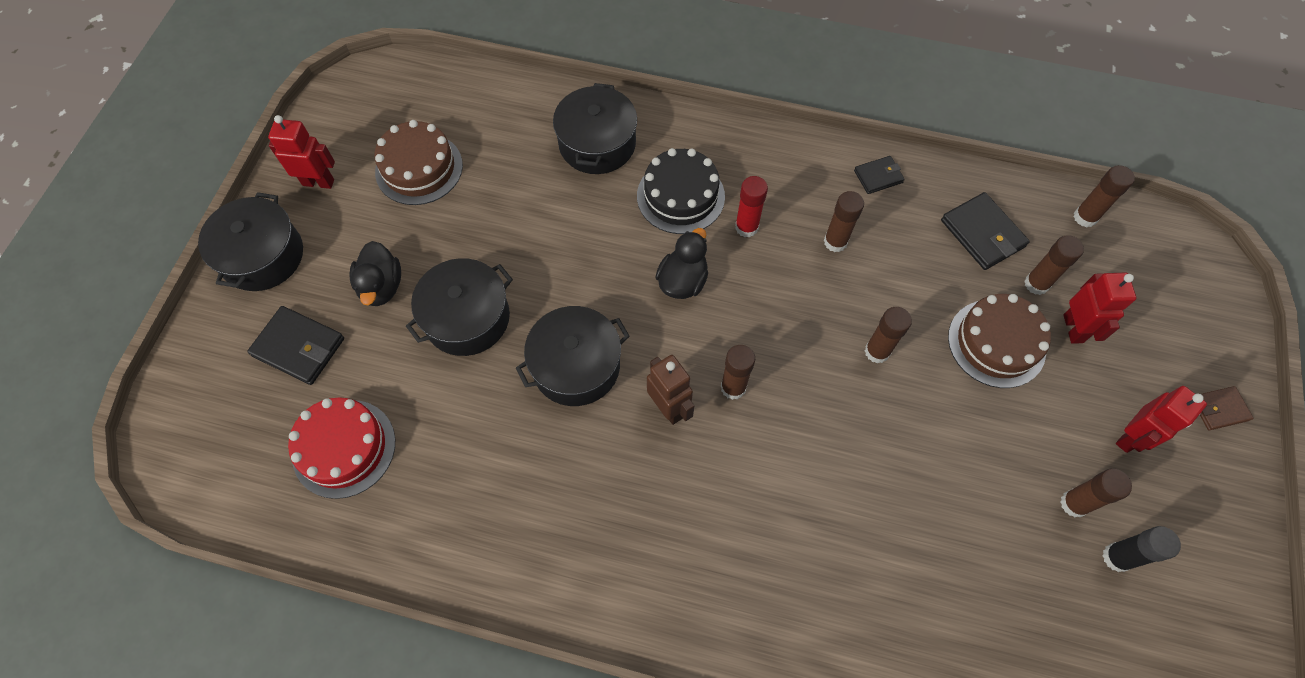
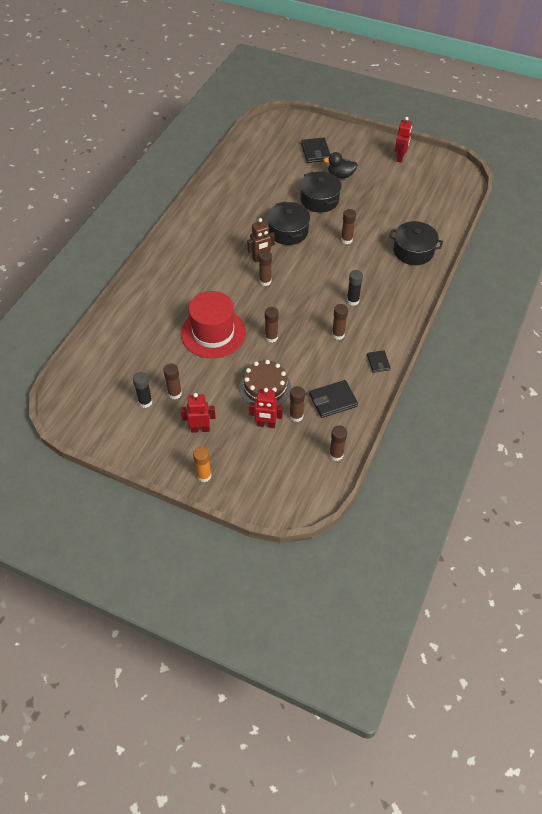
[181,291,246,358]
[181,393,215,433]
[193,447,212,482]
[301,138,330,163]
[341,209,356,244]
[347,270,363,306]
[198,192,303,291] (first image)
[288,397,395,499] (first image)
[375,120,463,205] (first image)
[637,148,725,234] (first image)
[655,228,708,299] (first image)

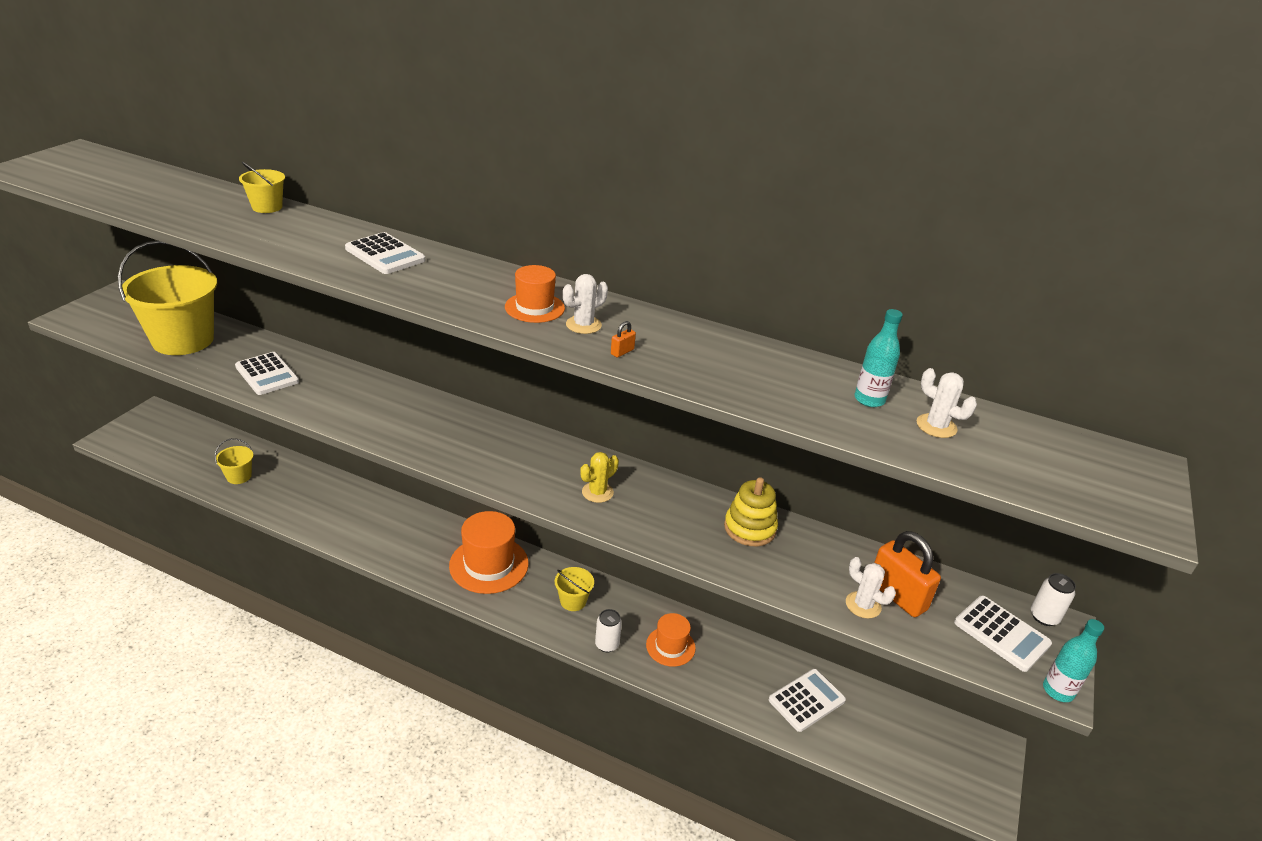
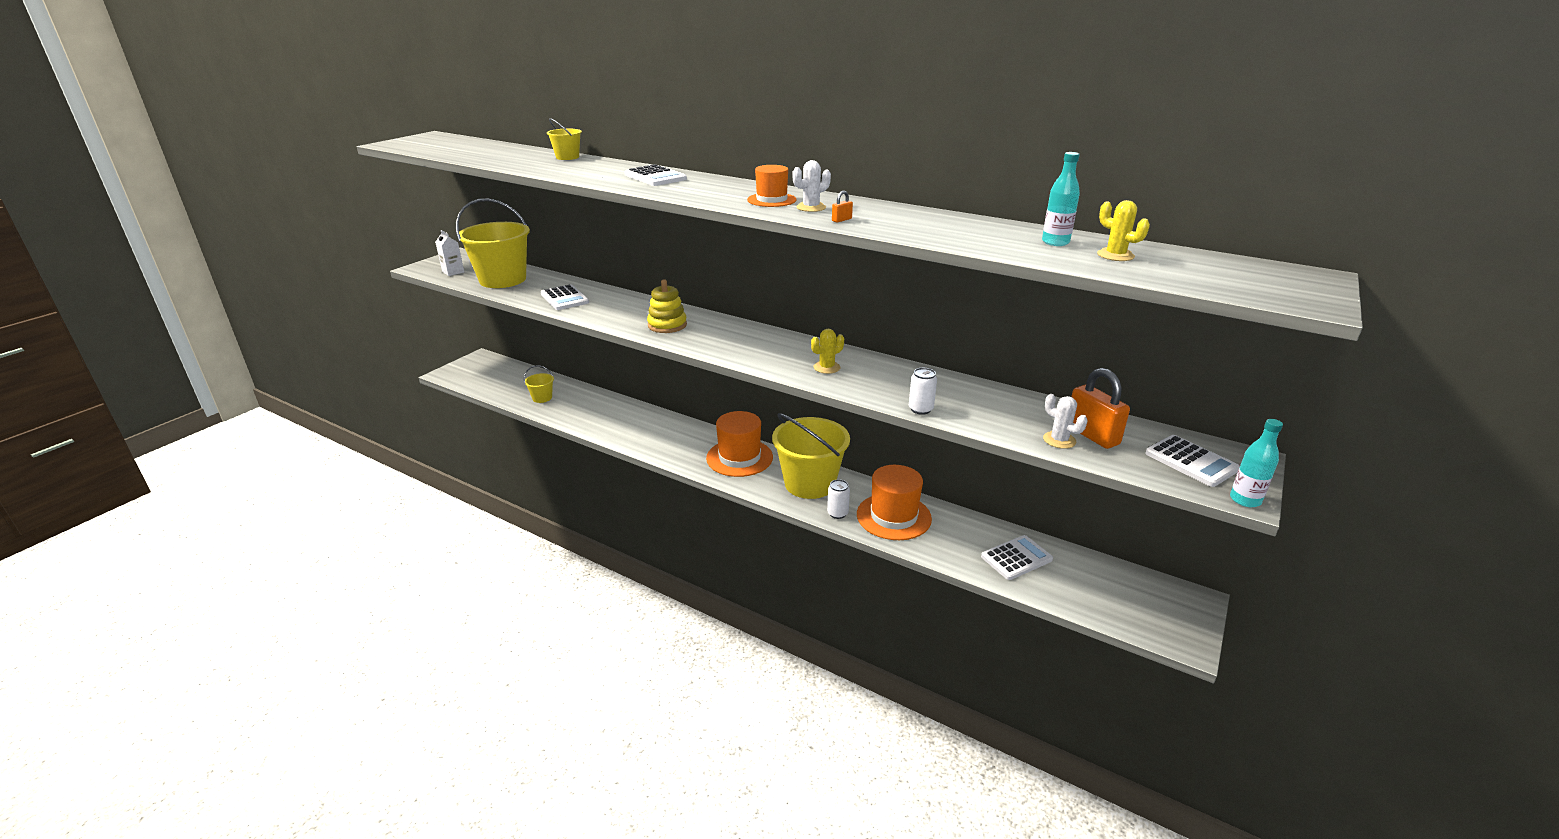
[435,230,464,276]
[647,279,687,333]
[772,413,850,499]
[857,465,932,540]
[909,368,937,415]
[1097,200,1150,261]

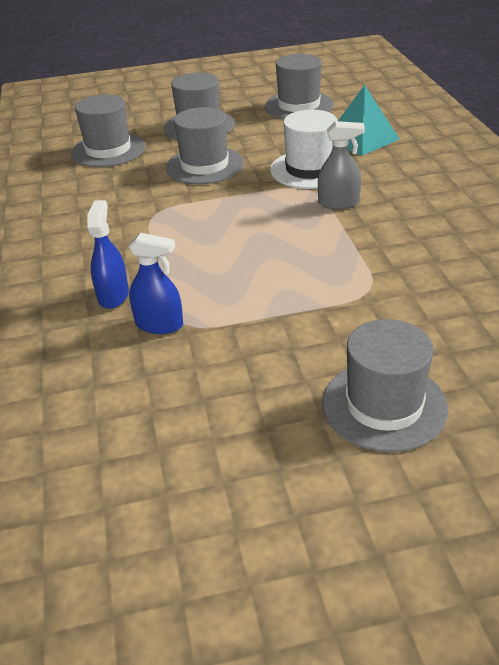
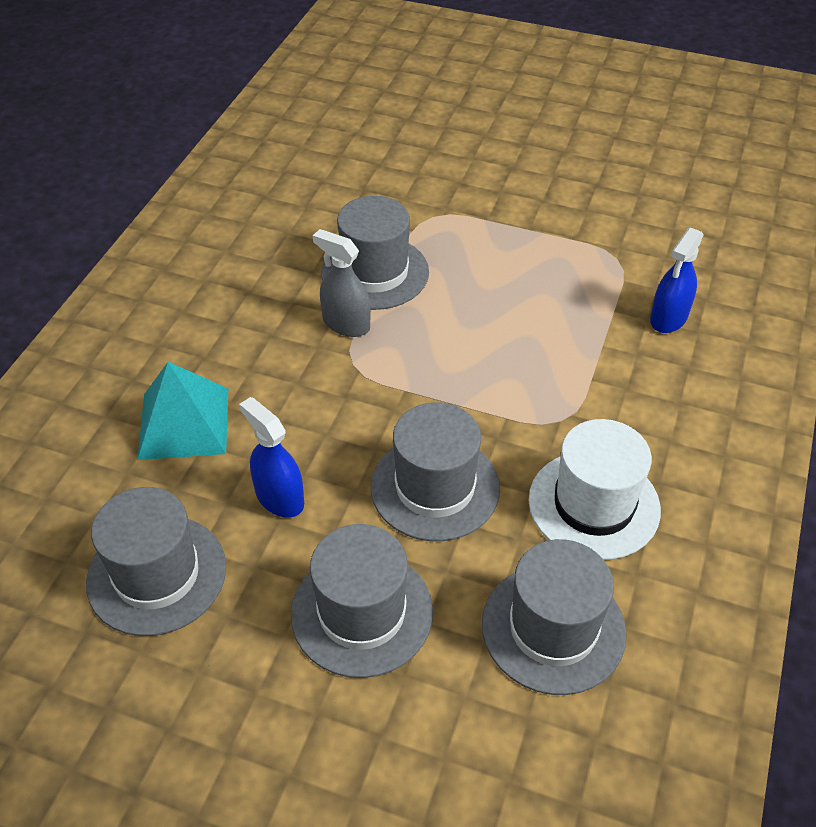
[239,397,304,518]
[321,196,429,310]
[529,419,661,560]

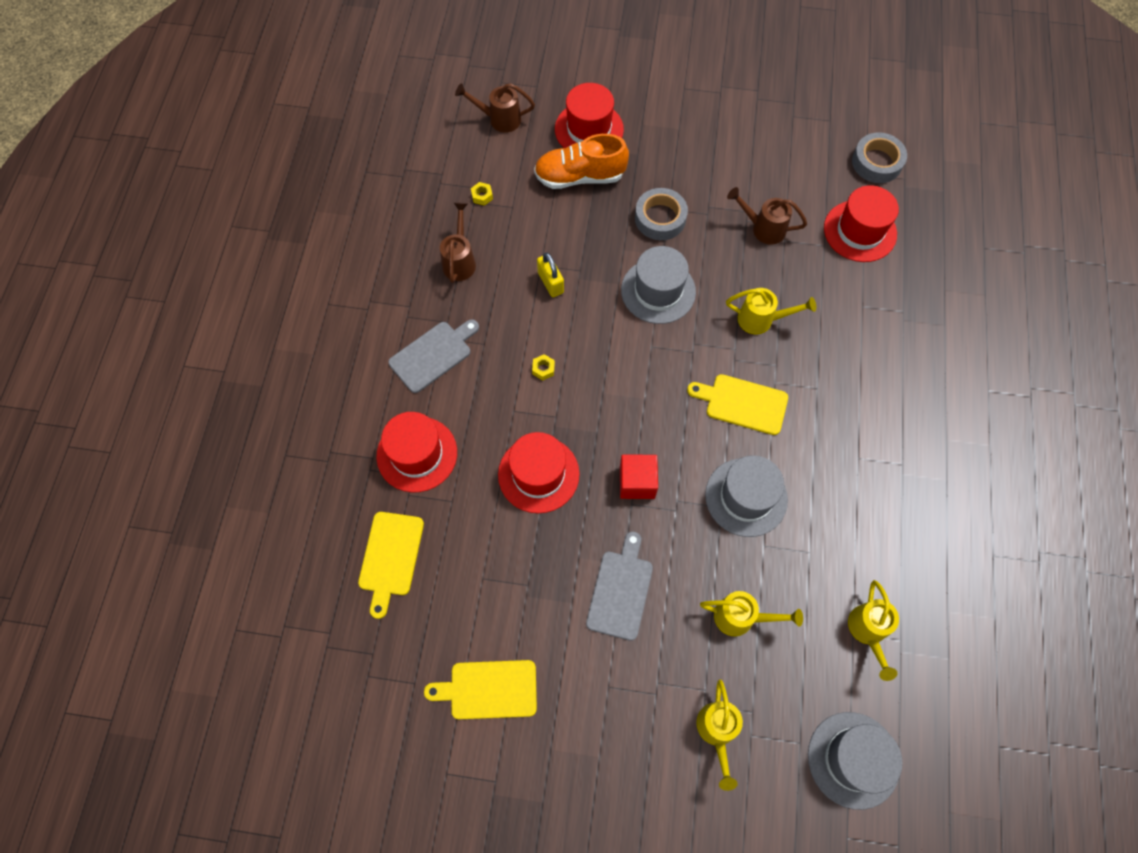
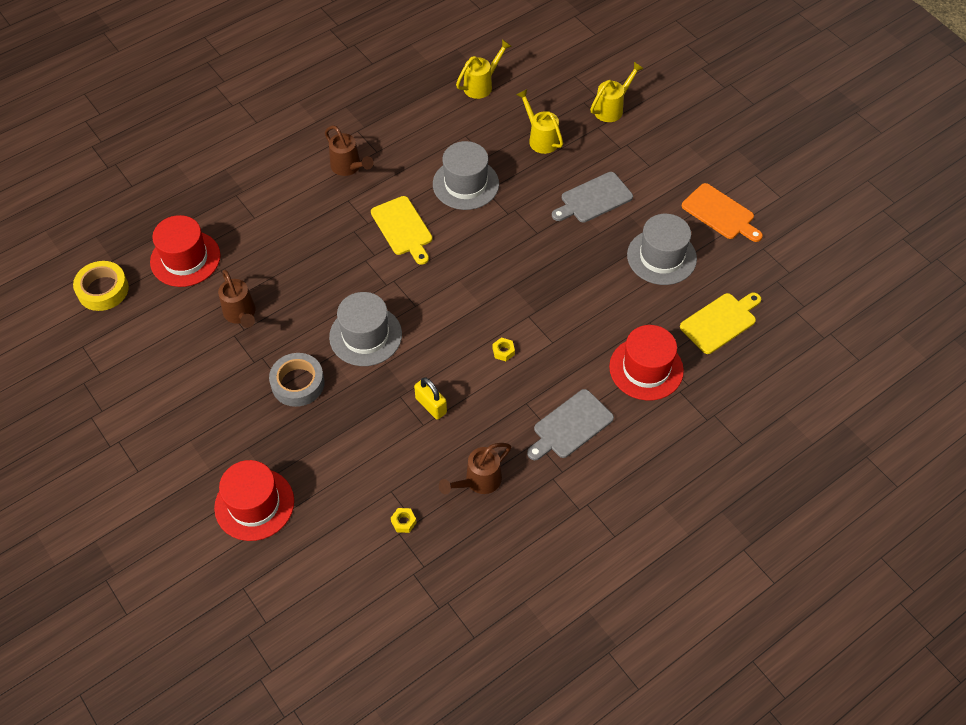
[73,261,129,311]
[325,125,374,176]
[414,377,447,420]
[527,389,614,460]
[627,214,697,285]
[682,183,763,242]
[498,432,580,513] (first image)
[534,134,629,189] (first image)
[620,454,658,499] (first image)
[726,288,816,334] (first image)

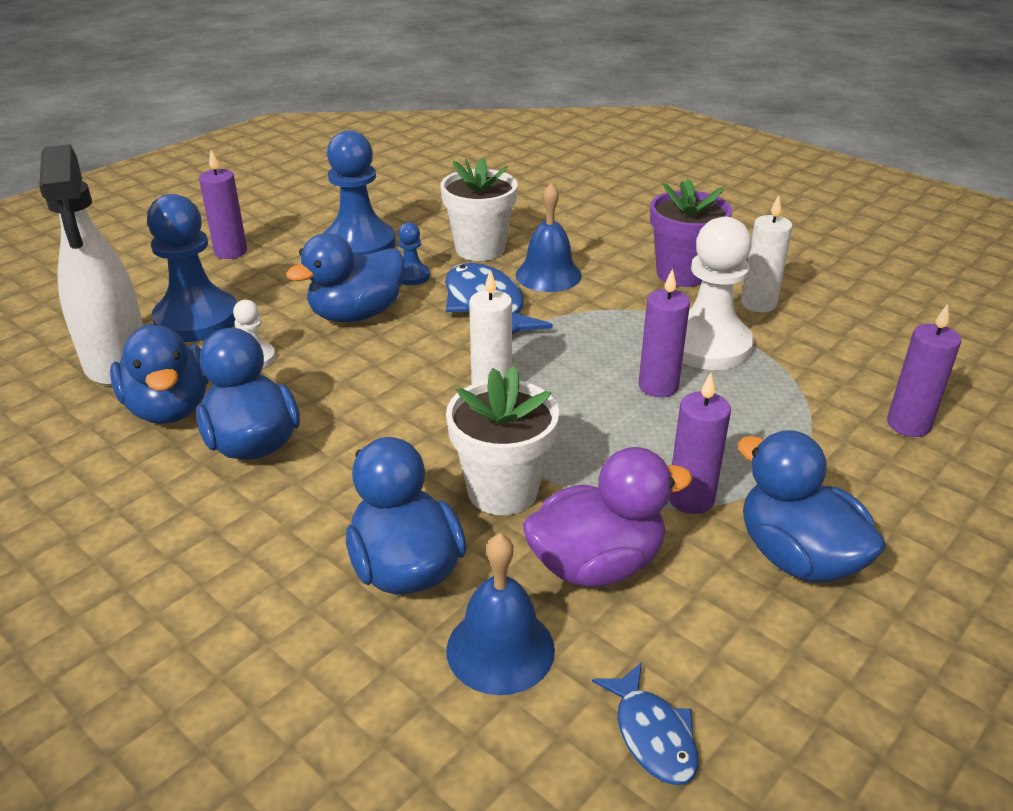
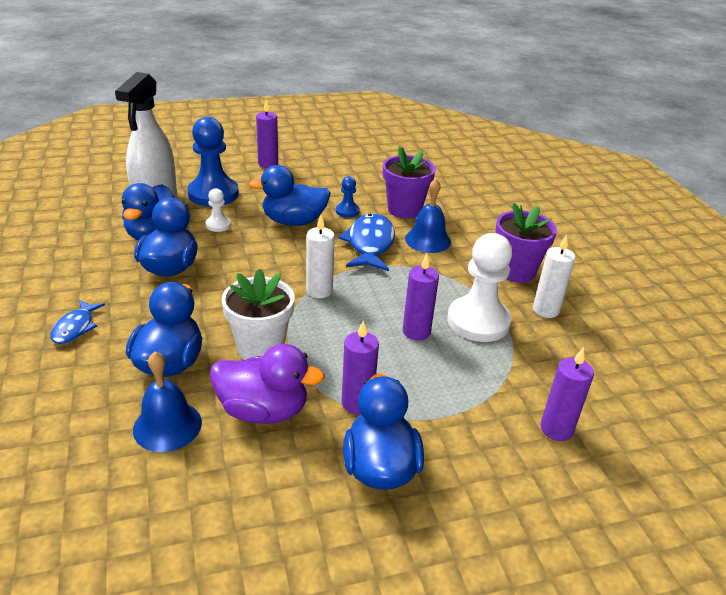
[50,300,105,344]
[383,147,436,219]
[323,130,396,256] (first image)

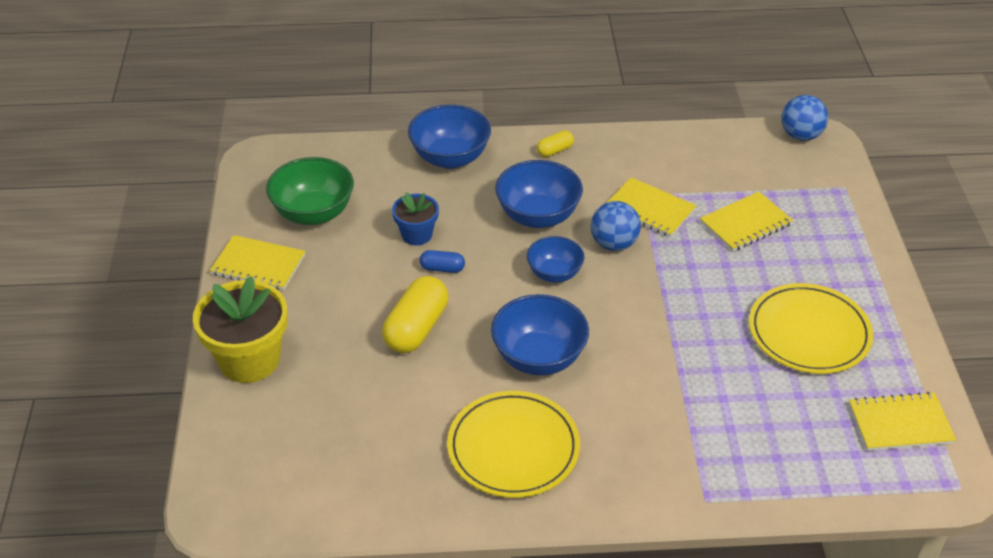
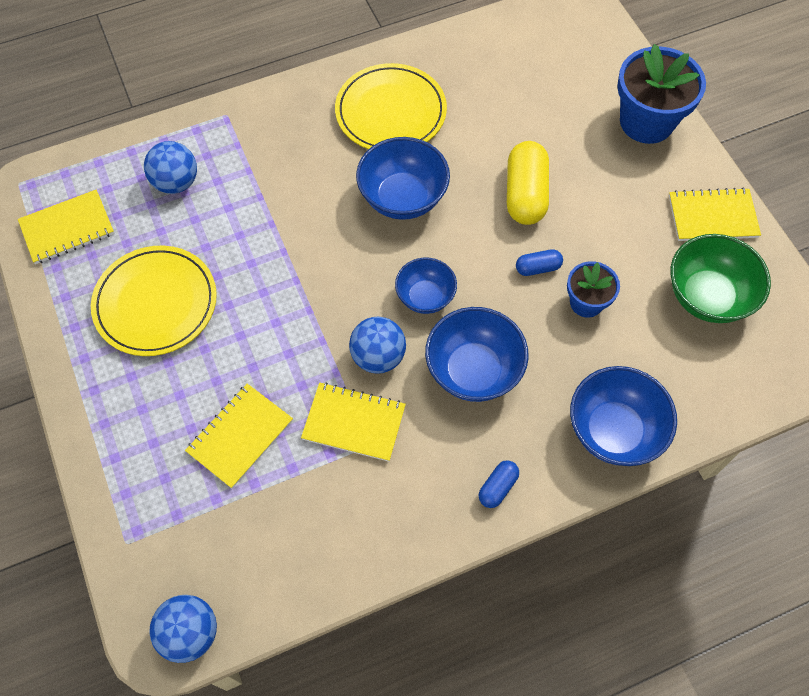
[144,141,197,194]
[479,460,519,508]
[617,44,706,144]

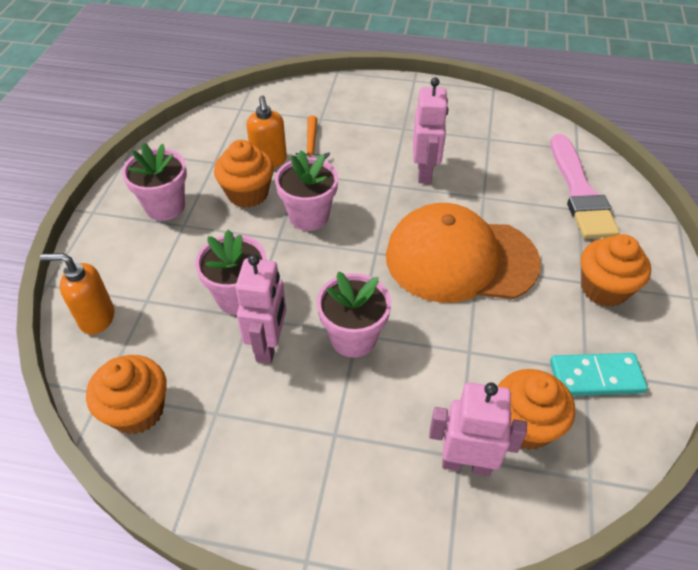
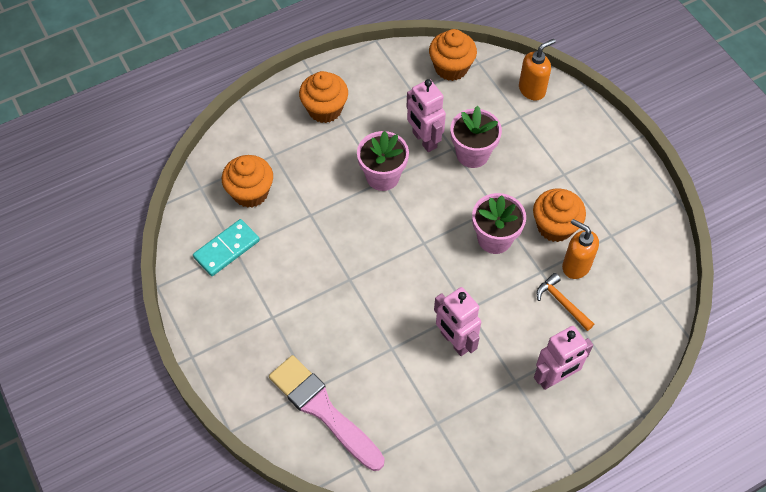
[299,71,348,123]
[534,326,593,390]
[122,143,187,221] (first image)
[386,203,541,303] (first image)

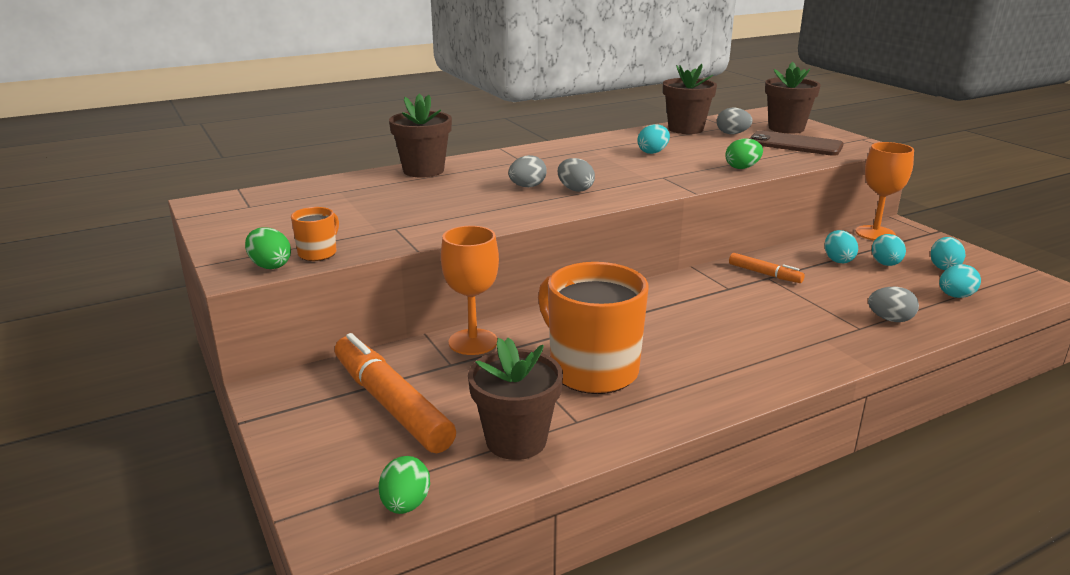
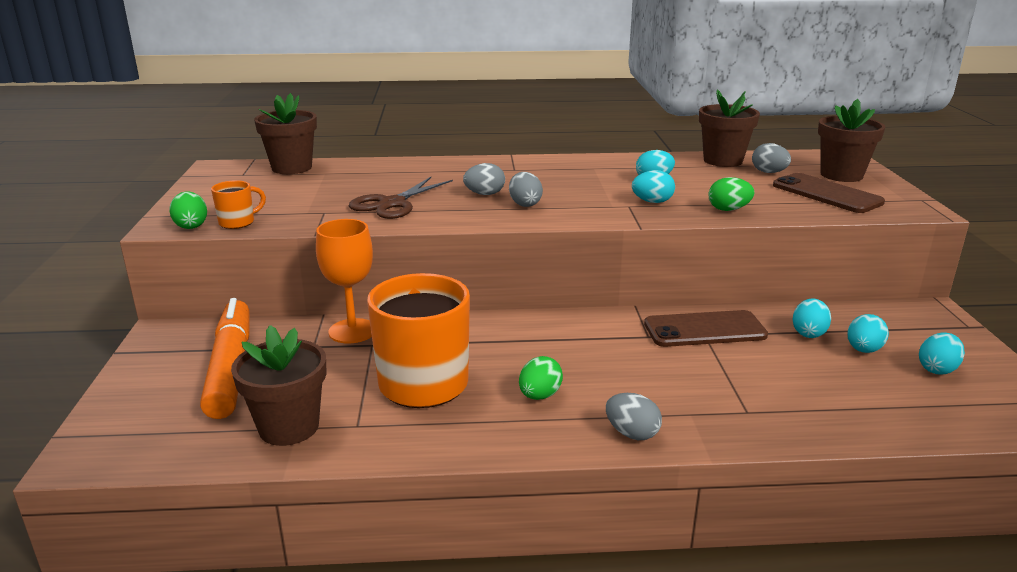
[254,93,317,174]
[349,177,453,219]
[519,356,563,400]
[606,393,662,440]
[632,170,675,203]
[644,310,768,347]
[856,142,914,241] (first image)

